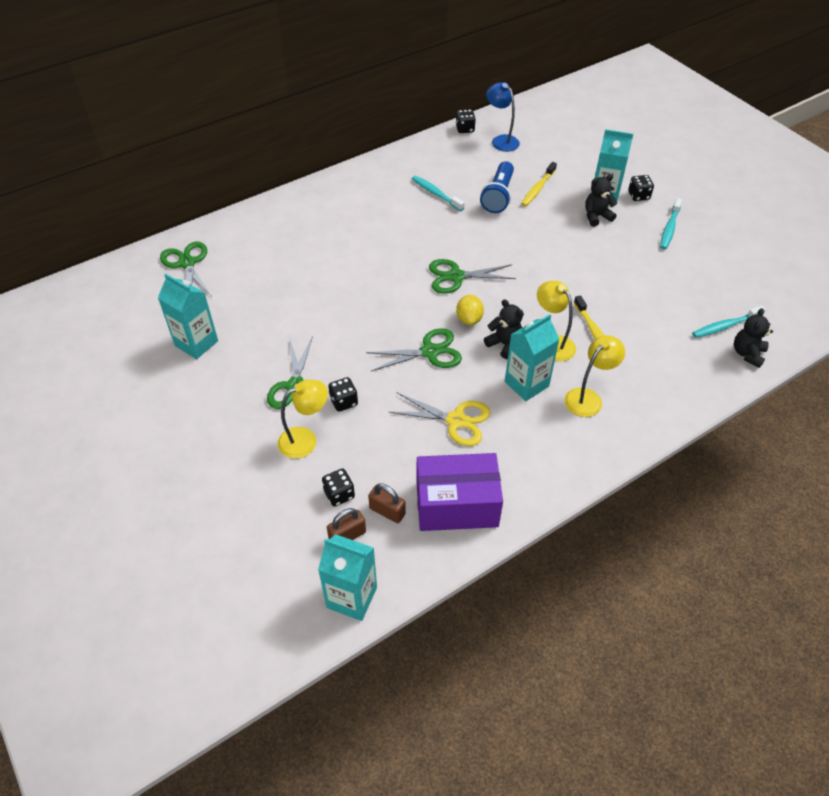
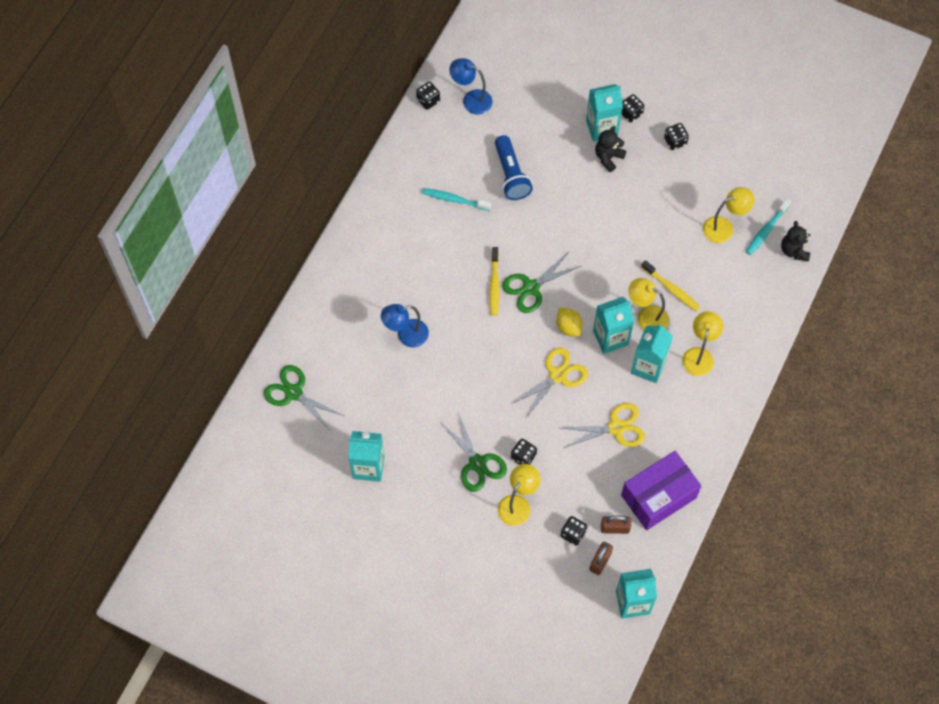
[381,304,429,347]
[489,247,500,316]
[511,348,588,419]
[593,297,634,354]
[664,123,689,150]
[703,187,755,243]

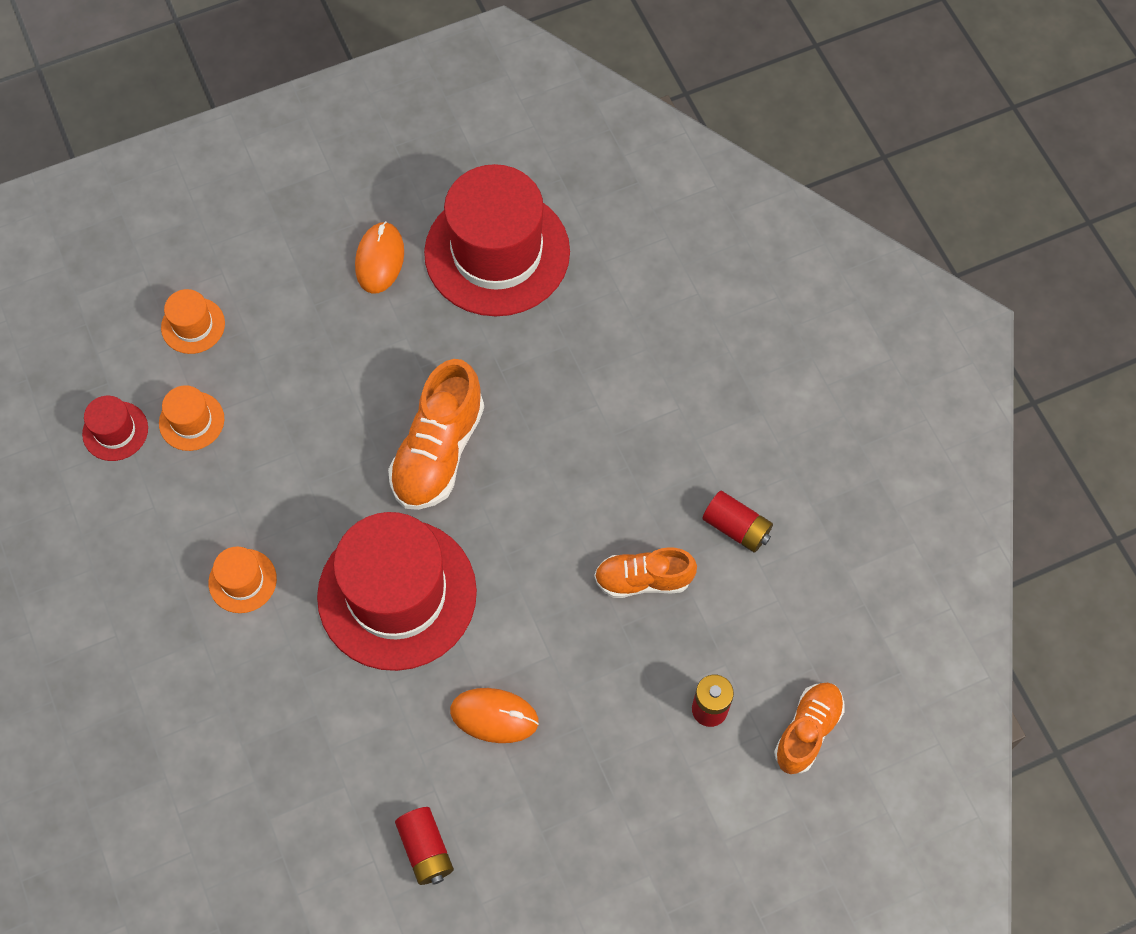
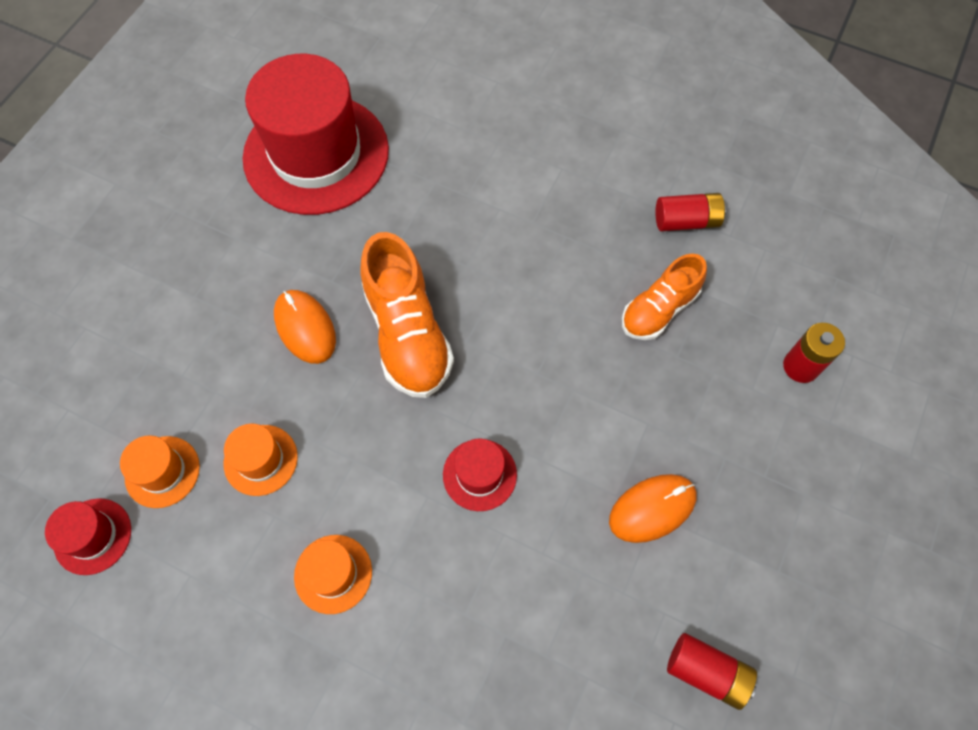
[224,424,298,496]
[274,290,336,364]
[443,438,517,511]
[774,682,845,774] (first image)

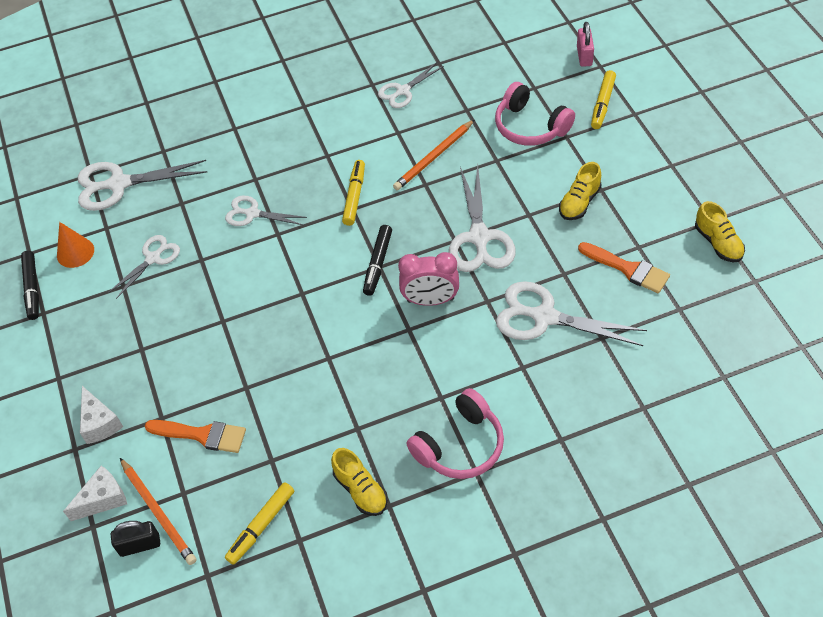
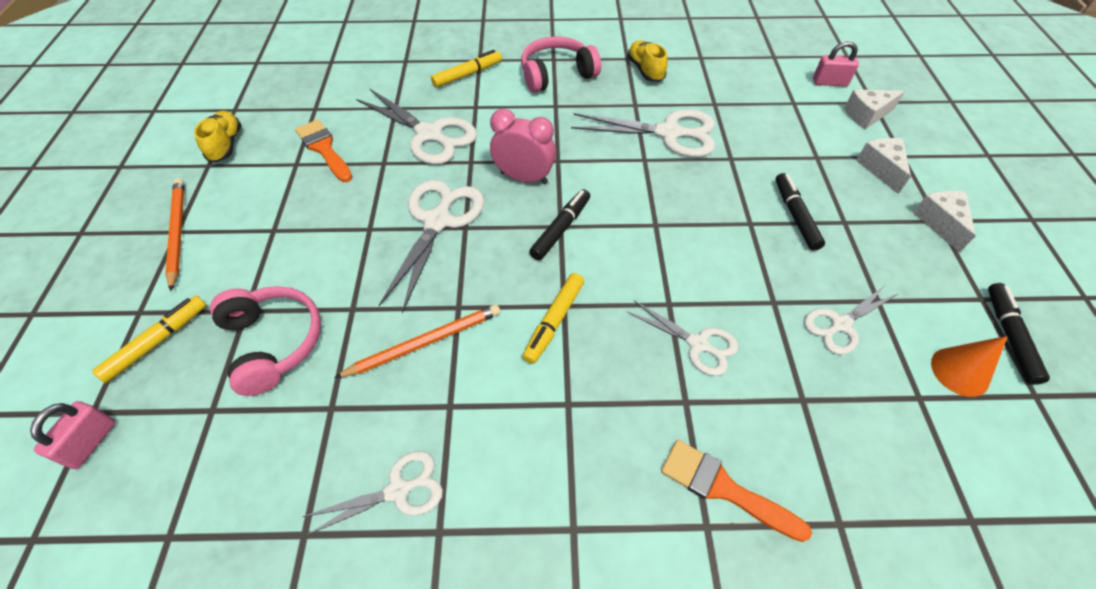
[165,179,184,291]
[431,50,502,88]
[571,110,715,157]
[661,440,812,542]
[776,173,825,251]
[813,41,859,87]
[913,191,976,253]
[559,162,602,220] (first image)

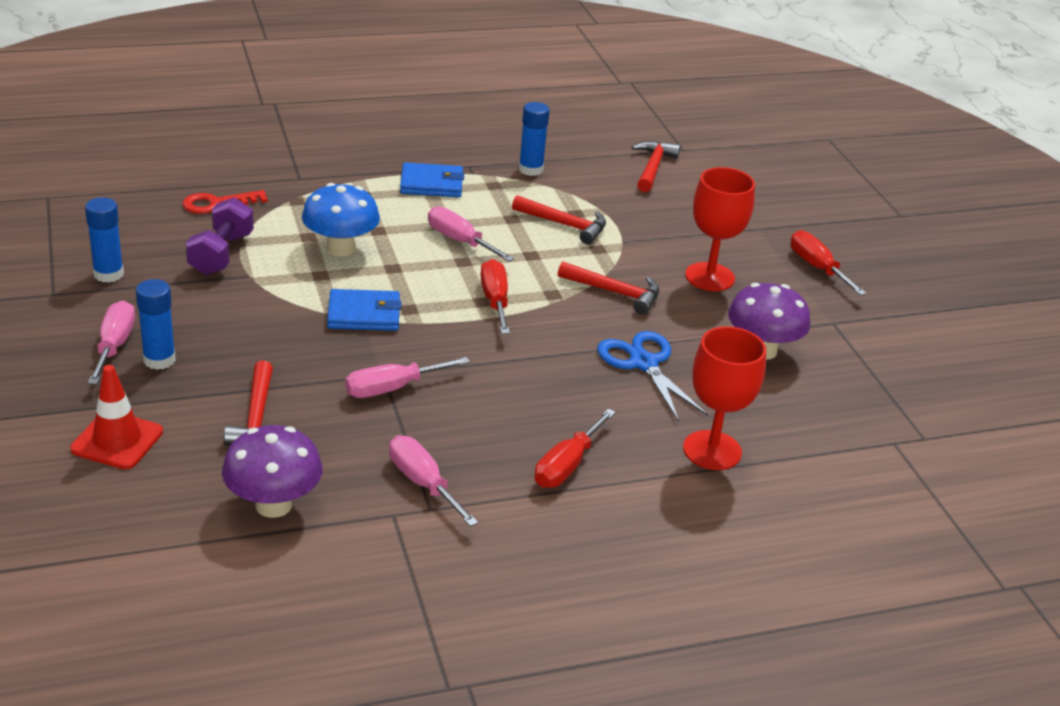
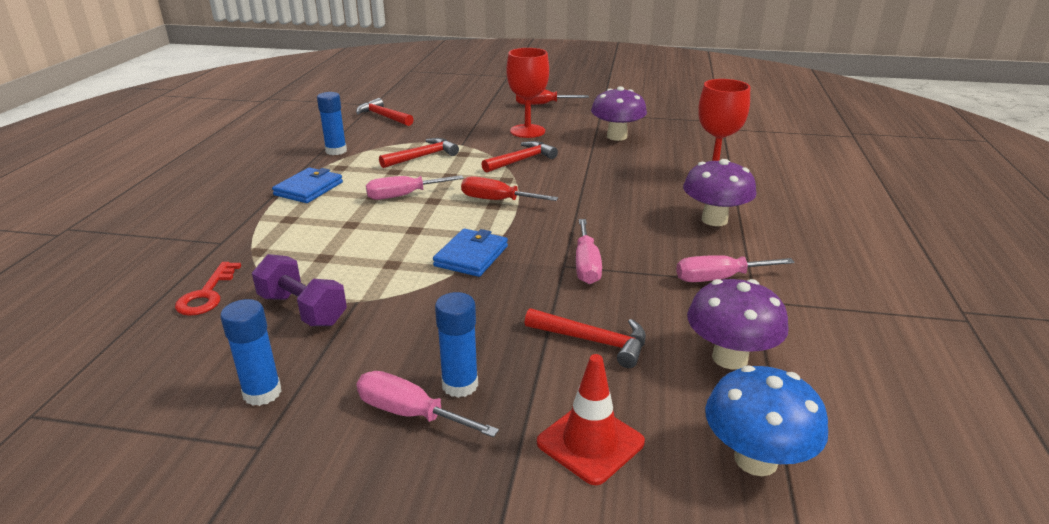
[683,159,757,226]
[705,365,828,476]
[597,331,708,422] (first image)

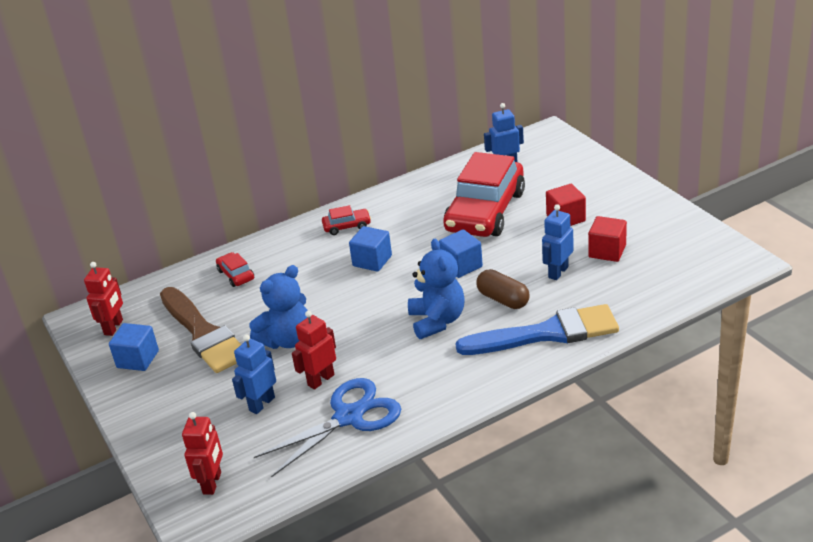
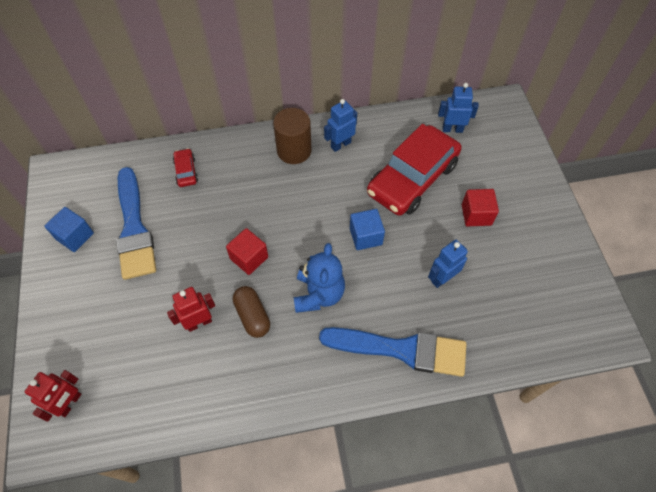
[116,167,156,280]
[226,228,268,275]
[233,286,270,338]
[273,108,312,164]
[324,99,357,152]
[84,262,123,336] (first image)
[249,265,308,349] (first image)
[254,378,401,477] (first image)
[349,226,392,272] (first image)

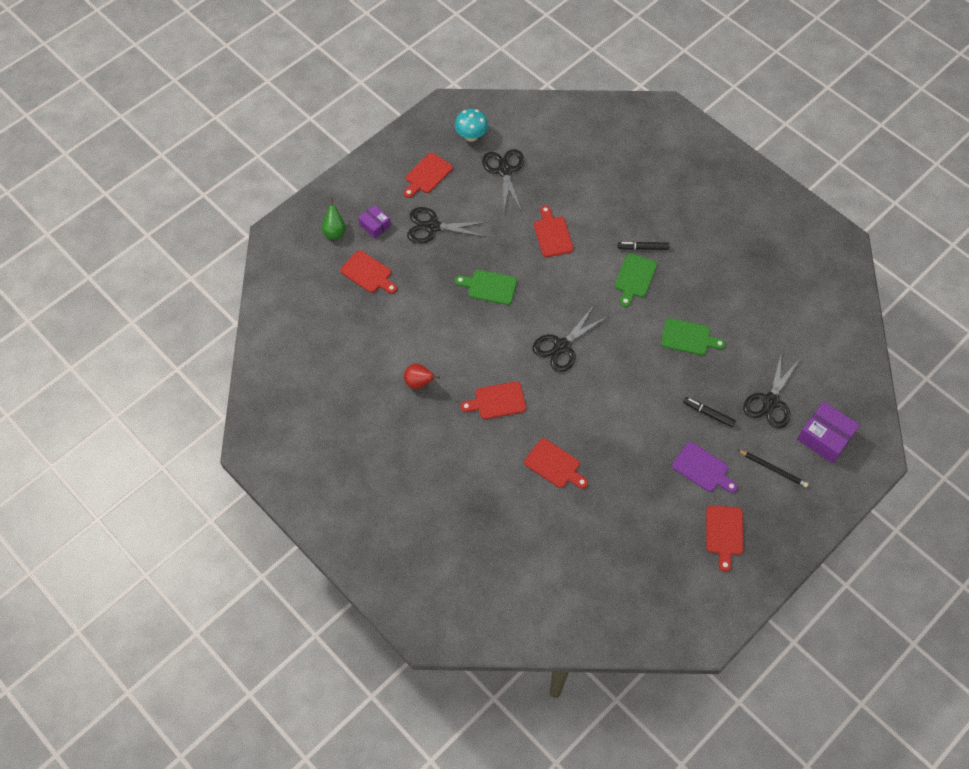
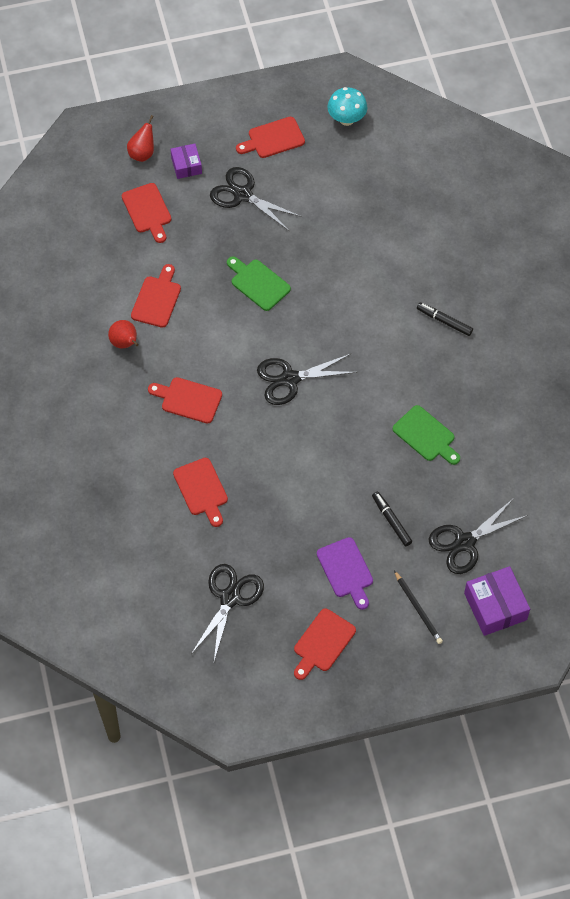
[127,115,154,162]
[131,264,181,328]
[191,564,264,661]
[615,253,657,307] (first image)

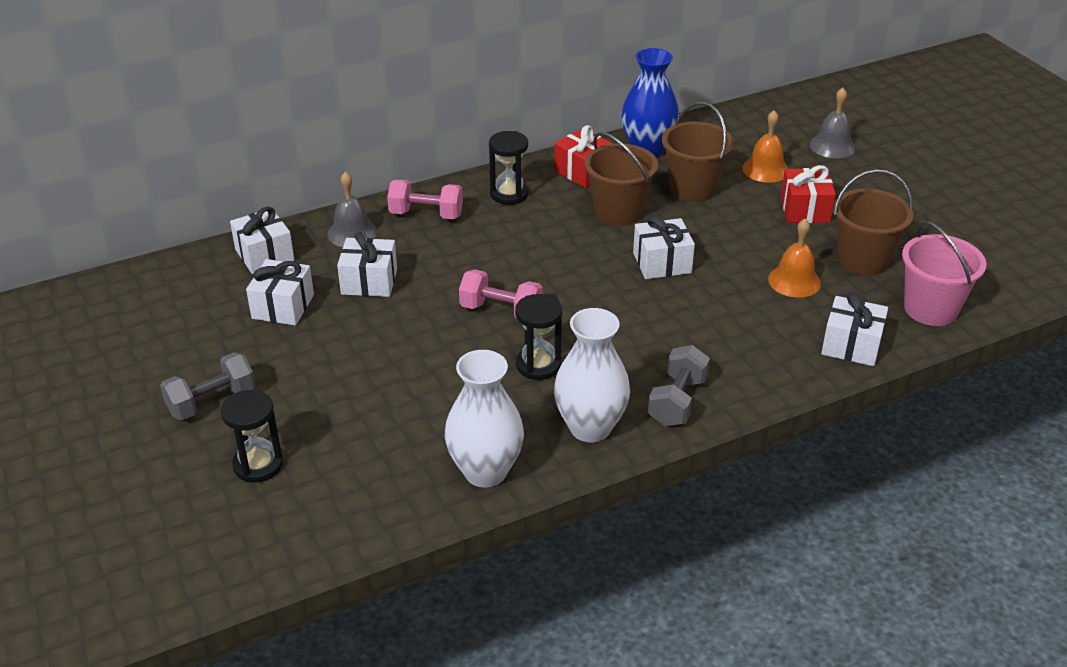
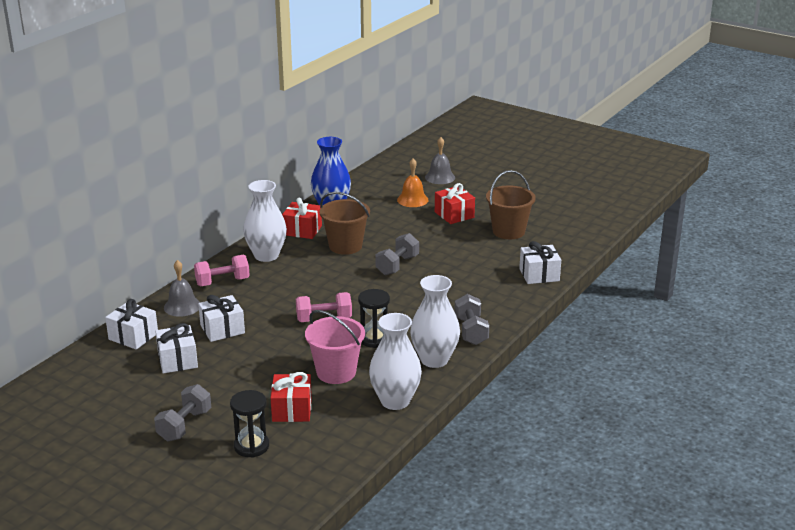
[243,180,287,262]
[271,372,312,422]
[305,310,365,384]
[375,233,419,275]
[662,102,734,202] (first image)
[768,219,821,298] (first image)

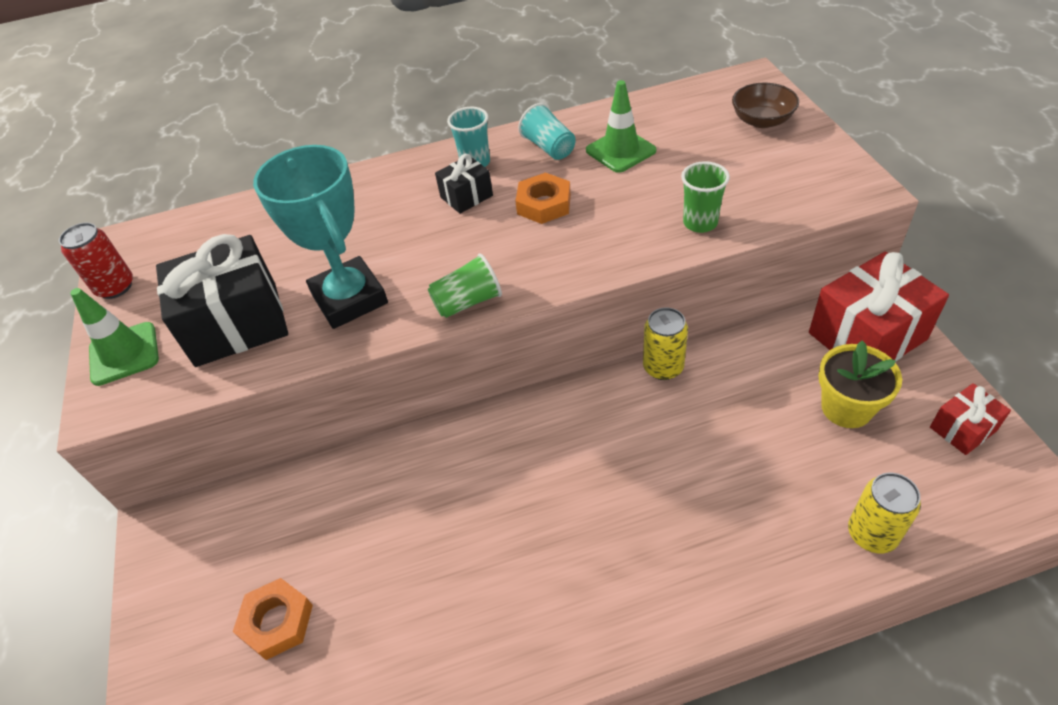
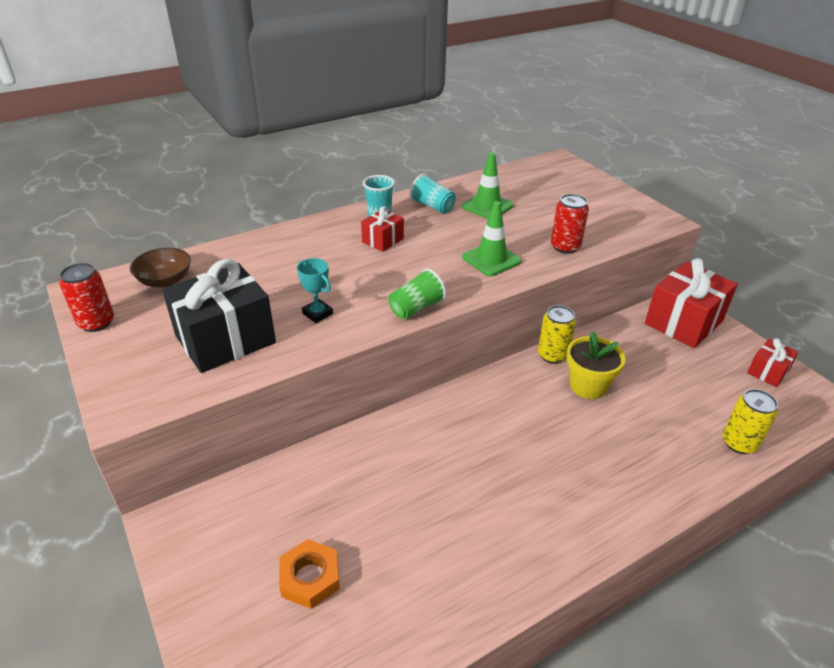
[130,248,191,288]
[297,258,333,323]
[361,206,404,252]
[462,201,522,276]
[551,194,589,254]
[567,331,625,399]
[515,173,571,224] (first image)

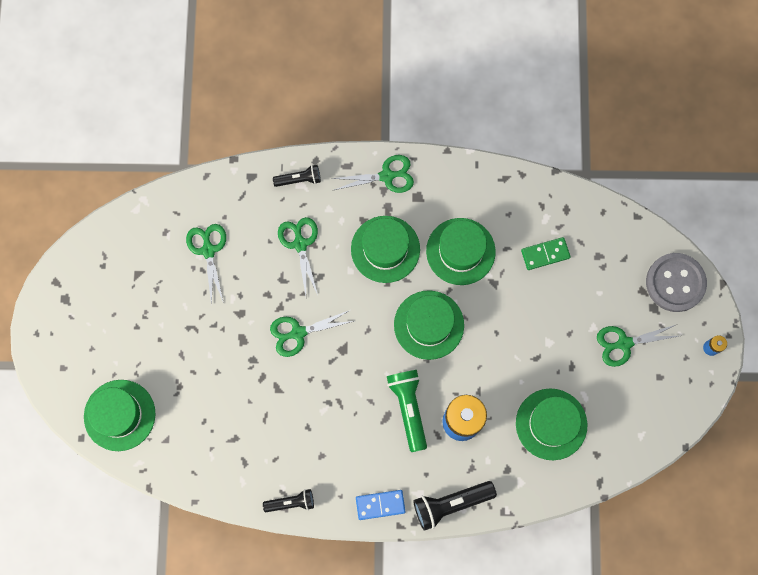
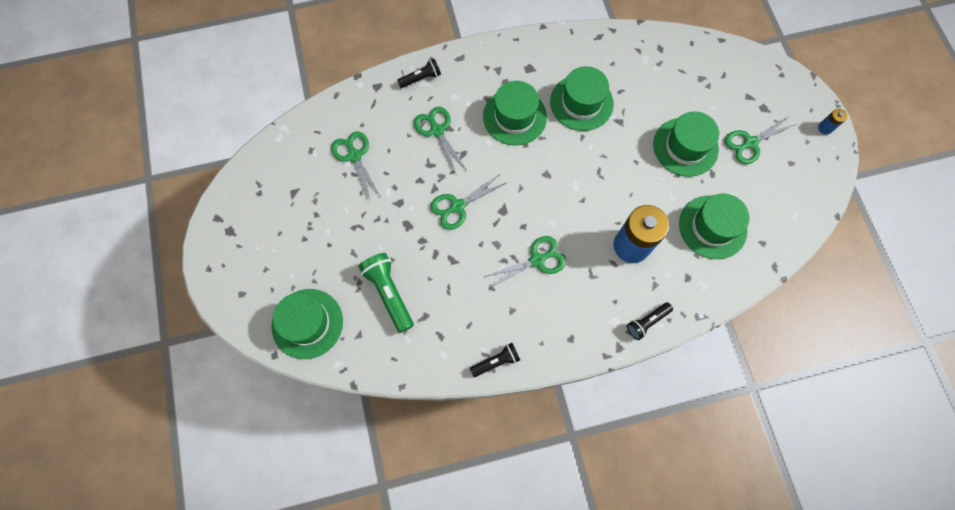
[359,253,414,333]
[484,236,566,288]
[627,302,673,340]
[653,111,719,177]
[356,490,406,520] (first image)
[521,237,571,270] (first image)
[646,253,707,312] (first image)

